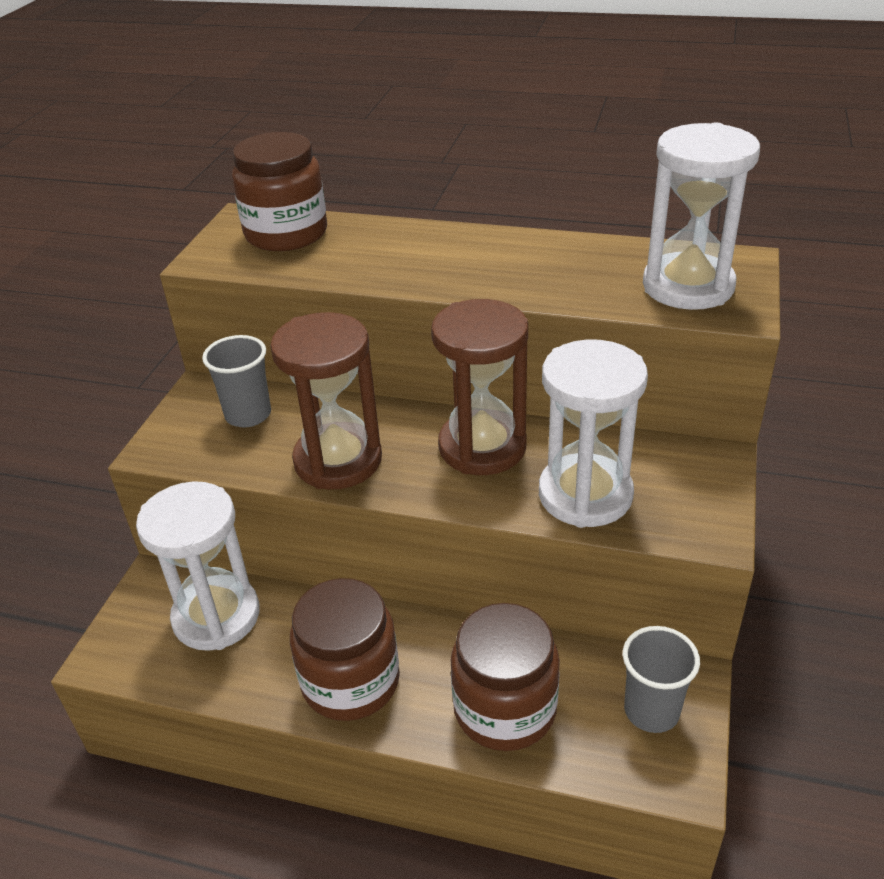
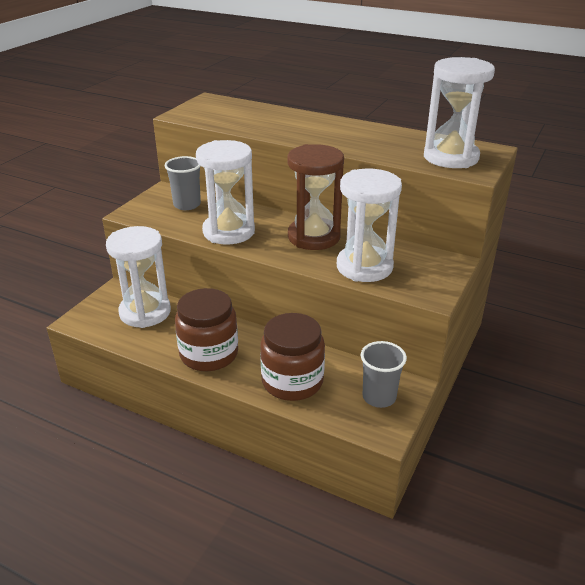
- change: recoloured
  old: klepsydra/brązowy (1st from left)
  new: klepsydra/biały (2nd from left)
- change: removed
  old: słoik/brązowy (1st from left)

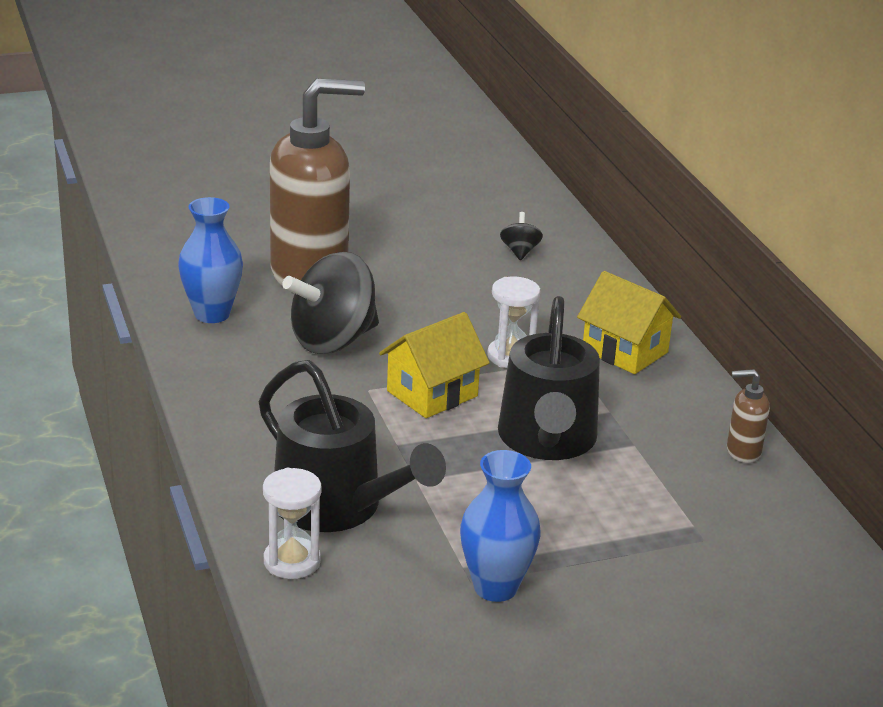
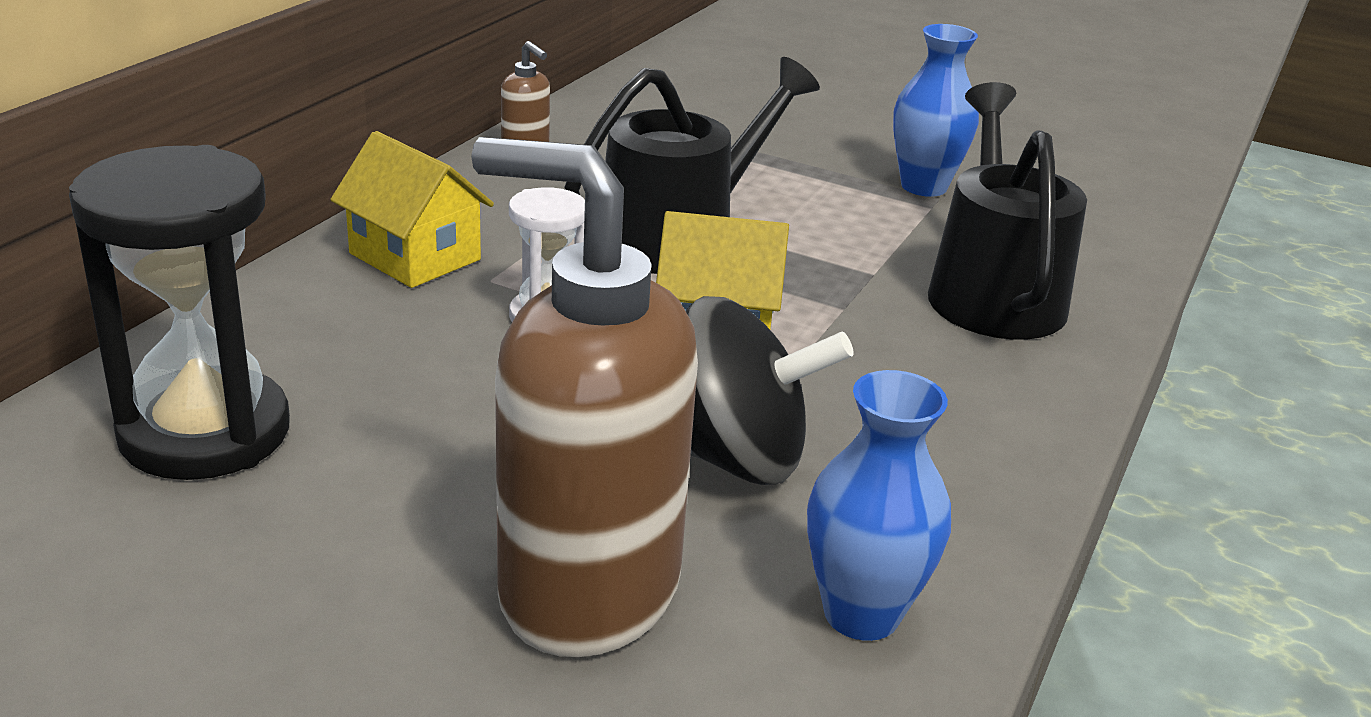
- change: replaced
  old: bączek/czarny (2nd from left)
  new: klepsydra/czarny
- change: turned
  old: domek/żółty (2nd from left in the first image)
  degrees: -45
- change: removed
  old: klepsydra/biały (1st from left)

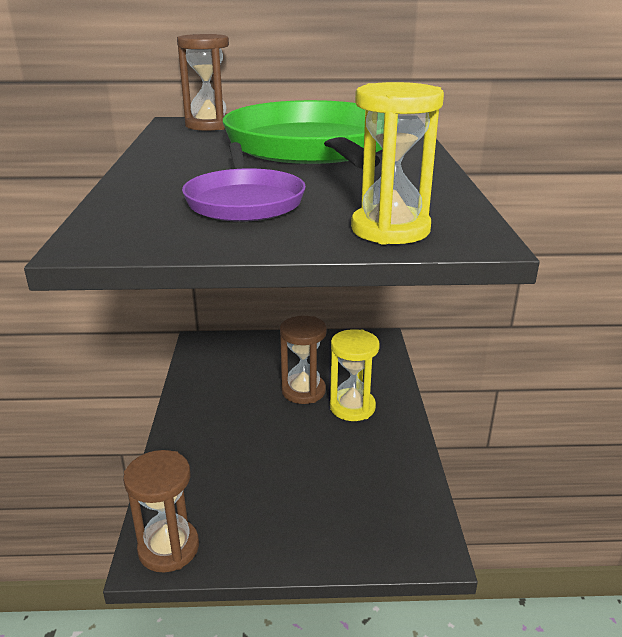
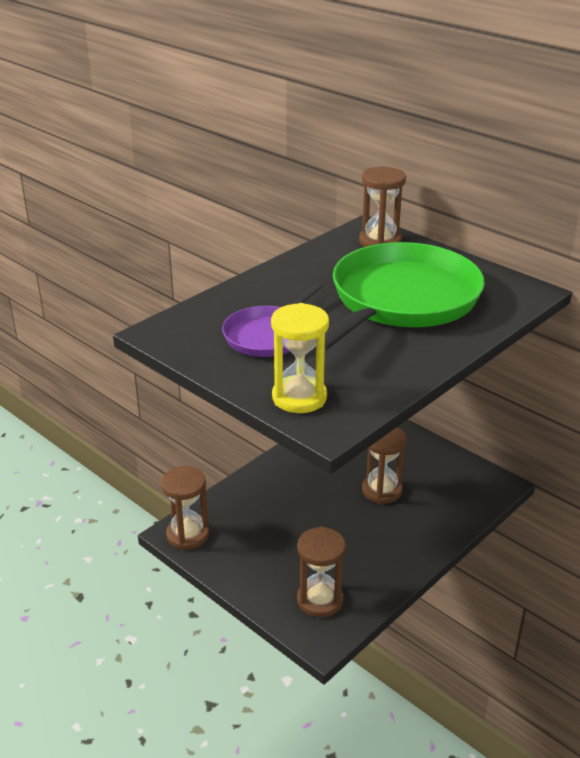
- change: added
  new: klepsydra/brązowy (2nd from left)
- change: removed
  old: klepsydra/żółty (1st from left)

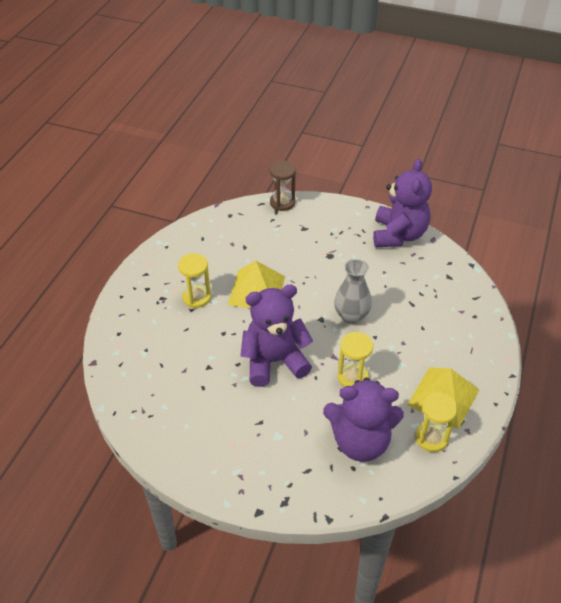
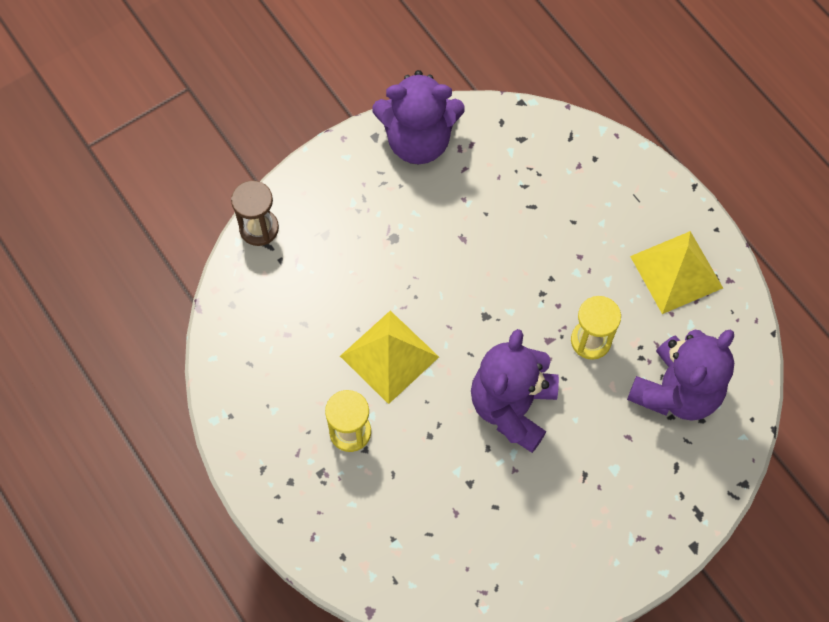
- change: turned
  old: miś/fioletowy (3rd from left in the first image)
  degrees: 135
- change: removed
  old: wazon/szary
- change: removed
  old: klepsydra/żółty (3rd from left)

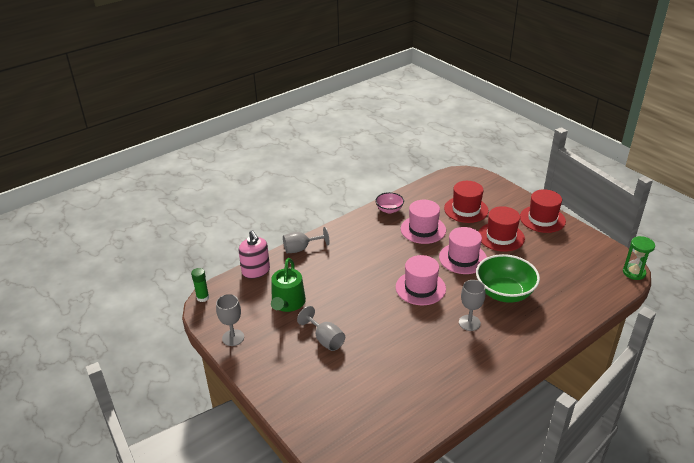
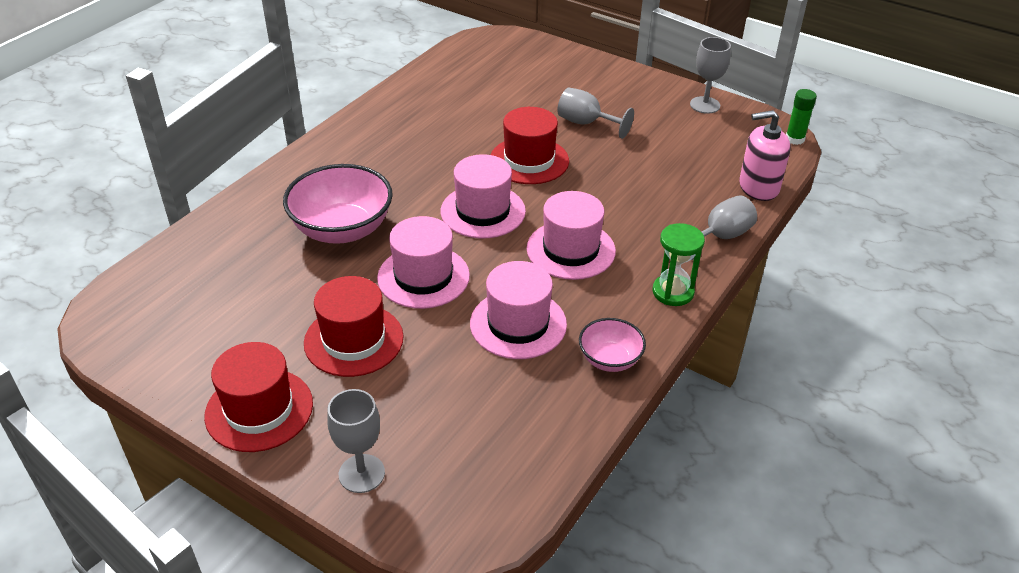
- change: recoloured
  old: miska/zielony
  new: miska/różowy (1st from left)
- change: moved
  old: kielich/szary (4th from left in the first image)
  new: kielich/szary (1st from left)
- change: moved
  old: kapelusz/czerwony (1st from left in the first image)
  new: kapelusz/czerwony (3rd from left)
- change: added
  new: kapelusz/różowy (4th from left)
- change: moved
  old: klepsydra/zielony
- change: turned
  old: dozownik mydła/różowy
  degrees: -45
- change: removed
  old: konewka/zielony

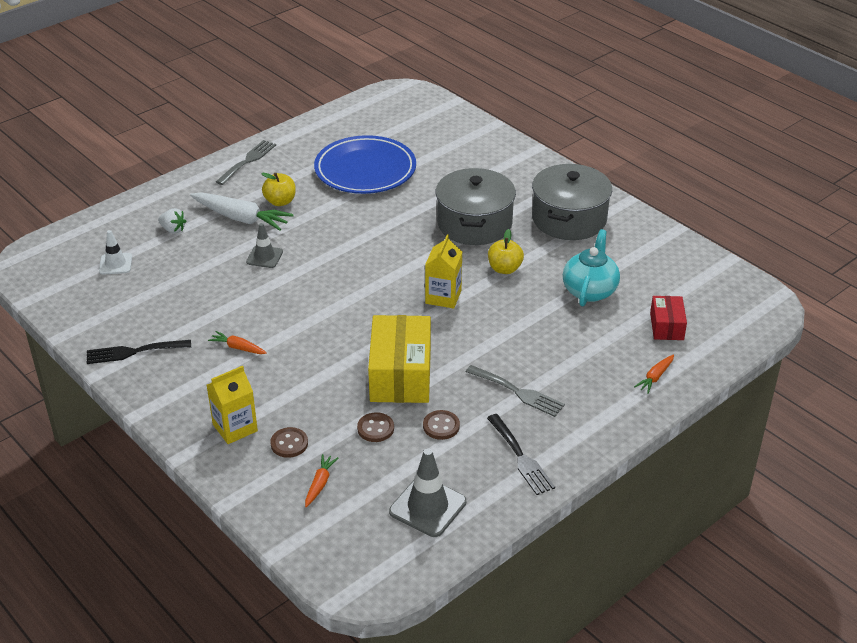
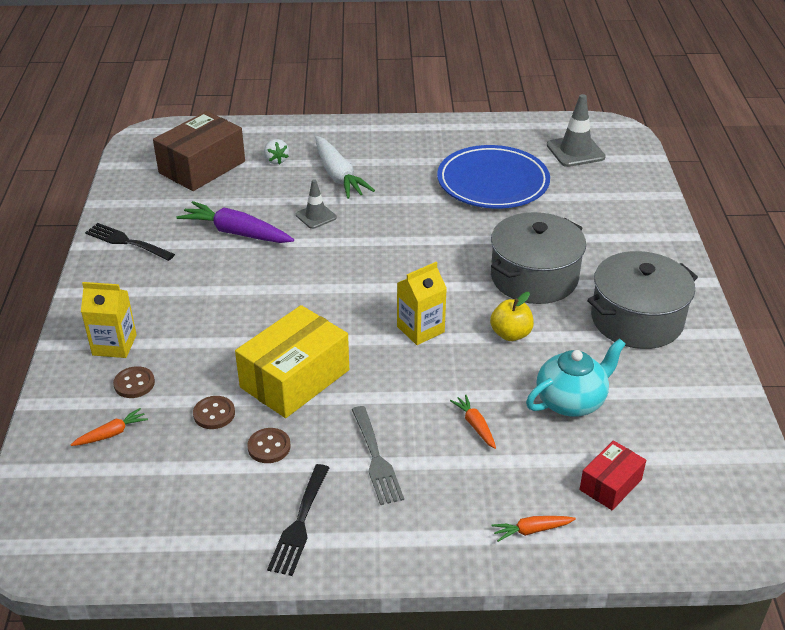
- change: replaced
  old: pachołek/biały
  new: pudełko/brązowy
- change: added
  new: marchewka/fioletowy
- change: moved
  old: marchewka/pomarańczowy (1st from left in the first image)
  new: marchewka/pomarańczowy (2nd from left)
- change: moved
  old: pachołek/szary (2nd from left)
- change: removed
  old: widelec/szary (1st from left)
- change: removed
  old: jabłko/żółty (1st from left)

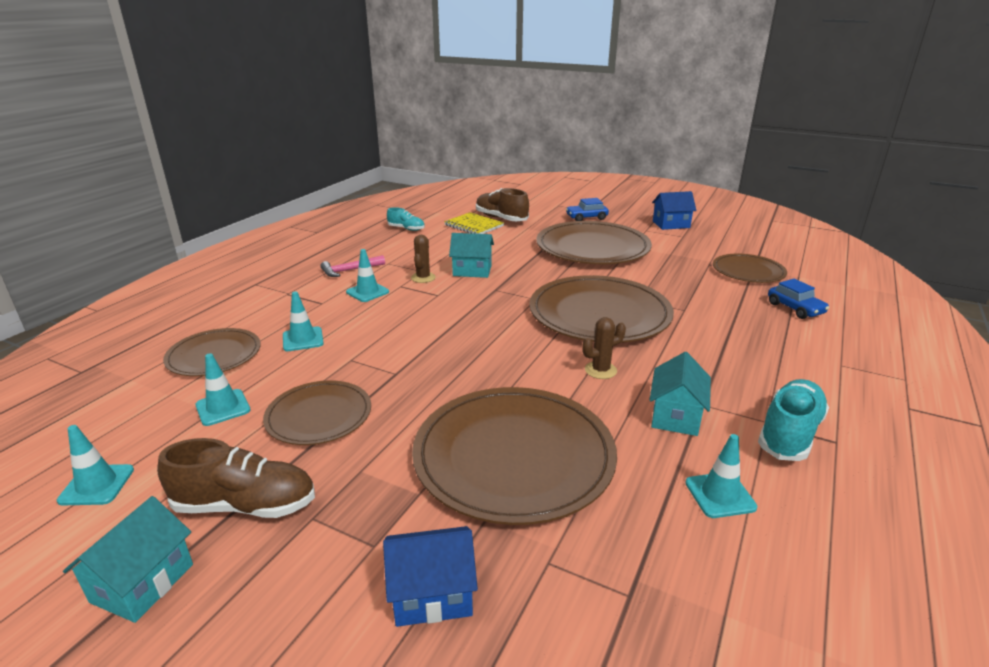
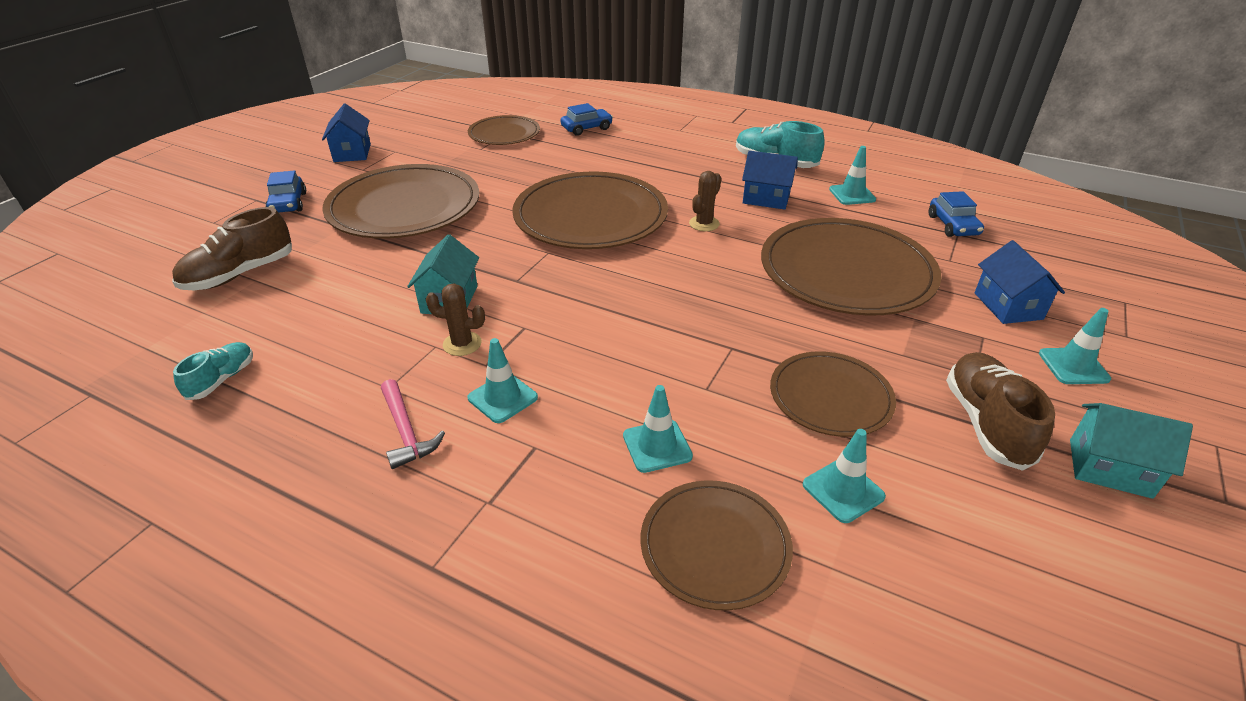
- change: turned
  old: kaktus/brązowy (2nd from left)
  degrees: 60
- change: recoloured
  old: domek/turkusowy (3rd from left)
  new: domek/niebieski (2nd from left)
- change: added
  new: samochód/niebieski (3rd from left)
- change: moved
  old: pachołek/turkusowy (1st from left in the first image)
  new: pachołek/turkusowy (5th from left)
- change: removed
  old: zeszyt/żółty

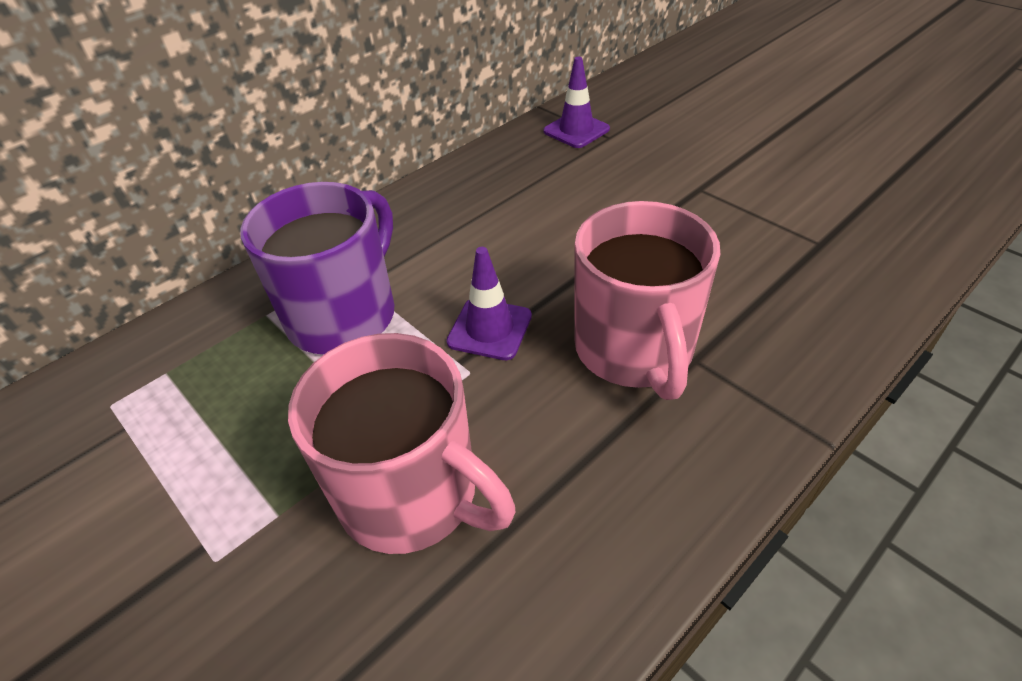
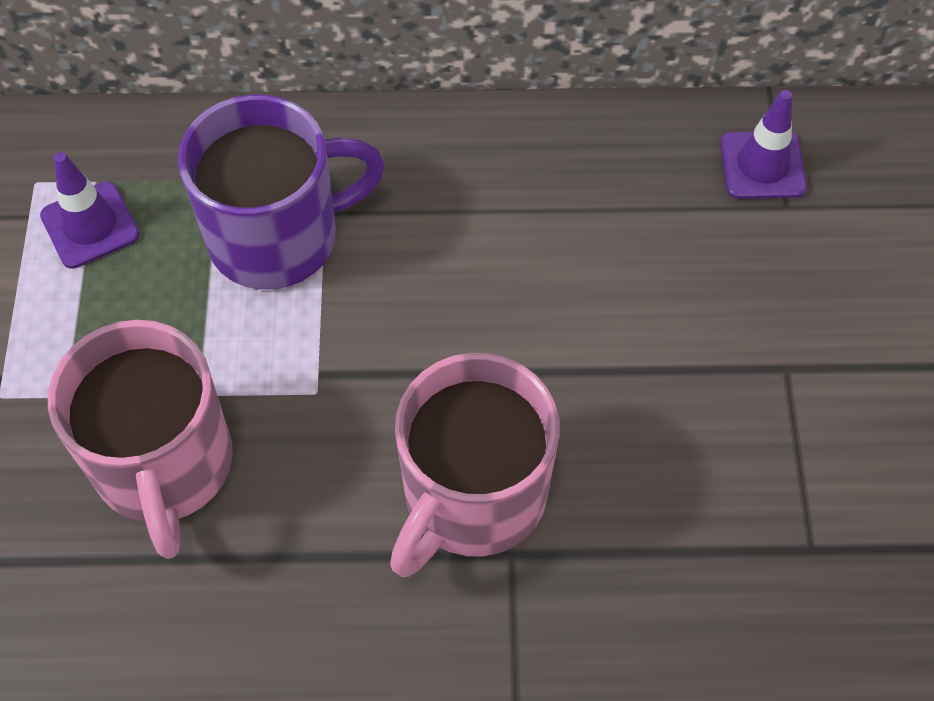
- change: moved
  old: pachołek/fioletowy (1st from left)

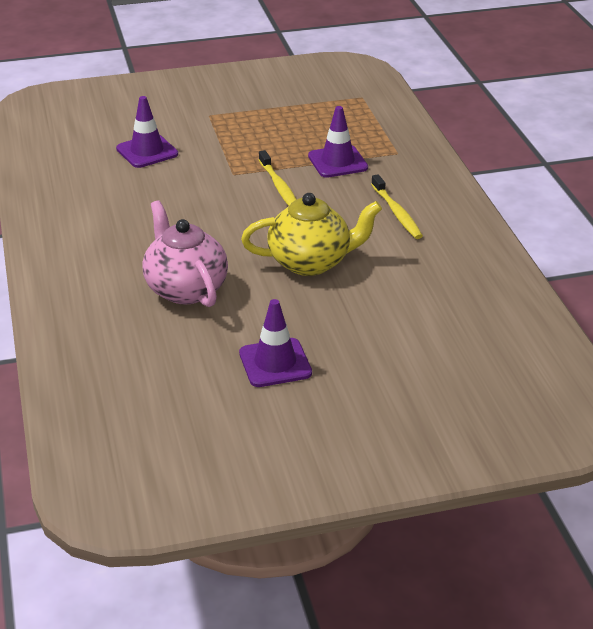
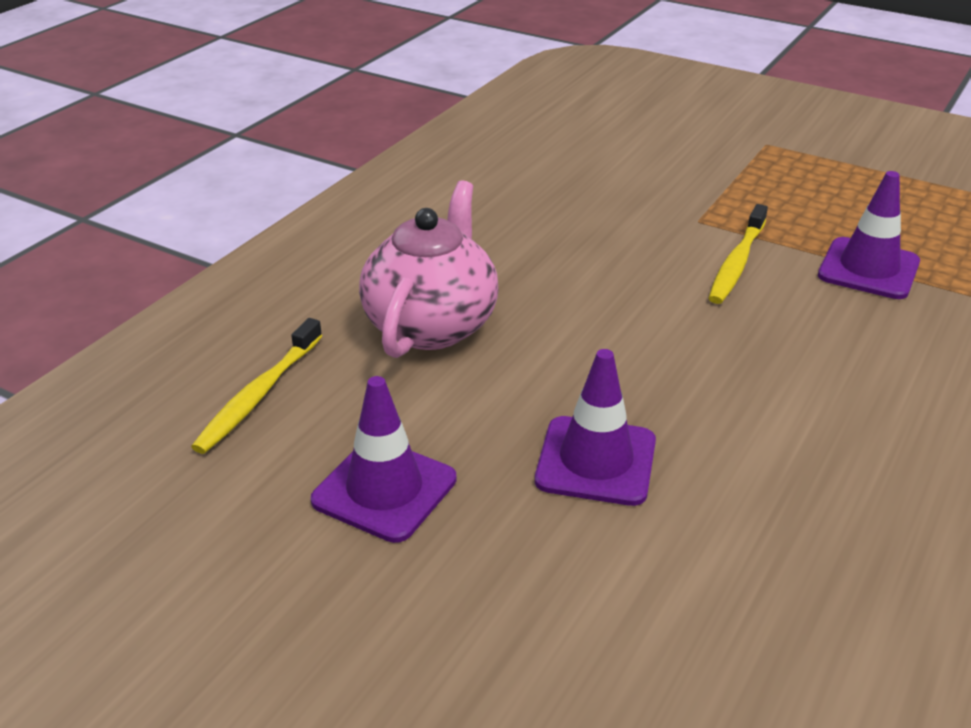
- change: moved
  old: szczoteczka do zębów/żółty (2nd from left in the first image)
  new: szczoteczka do zębów/żółty (1st from left)
- change: moved
  old: pachołek/fioletowy (1st from left in the first image)
  new: pachołek/fioletowy (2nd from left)
- change: removed
  old: imbryk/żółty

